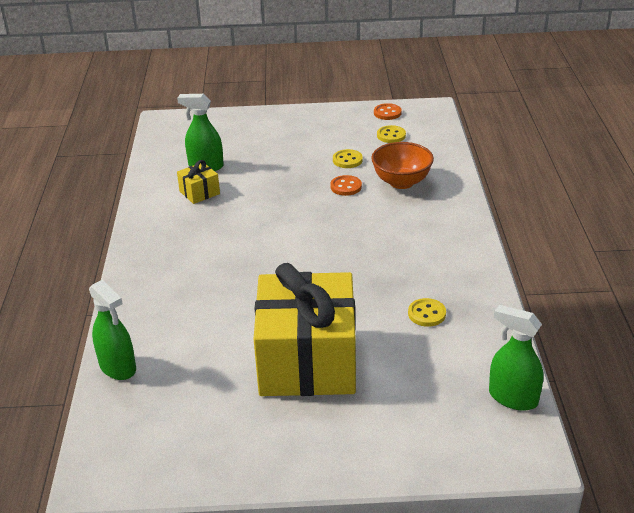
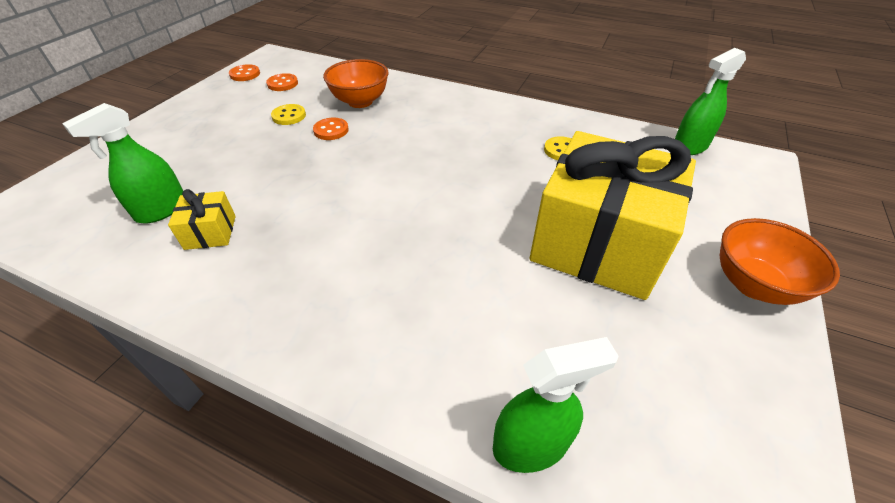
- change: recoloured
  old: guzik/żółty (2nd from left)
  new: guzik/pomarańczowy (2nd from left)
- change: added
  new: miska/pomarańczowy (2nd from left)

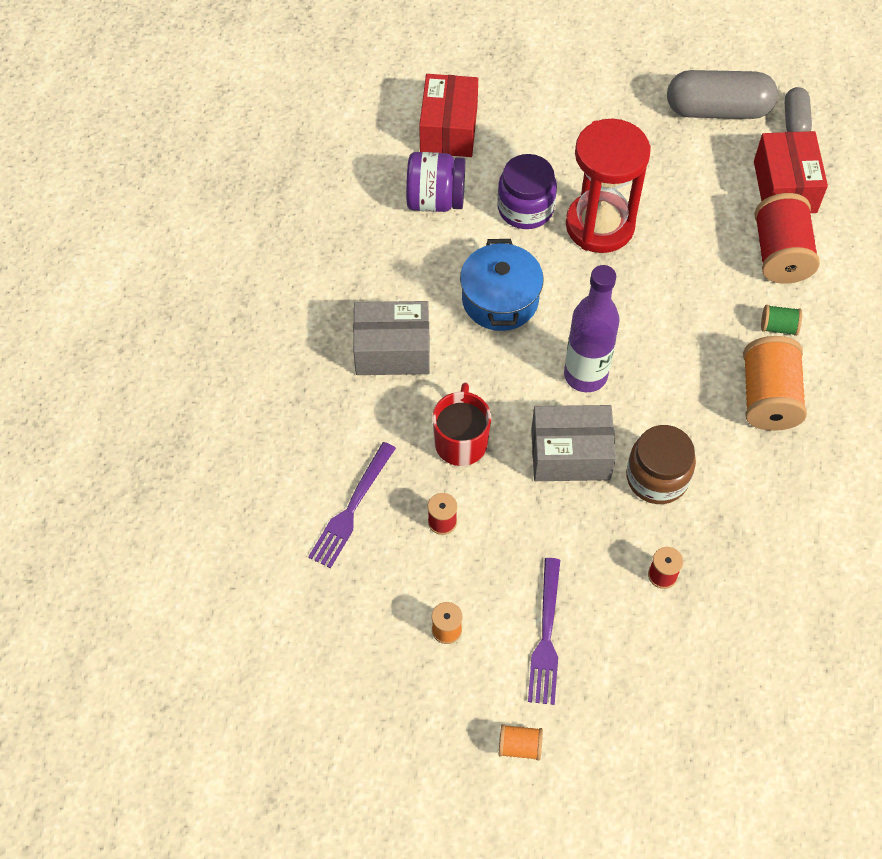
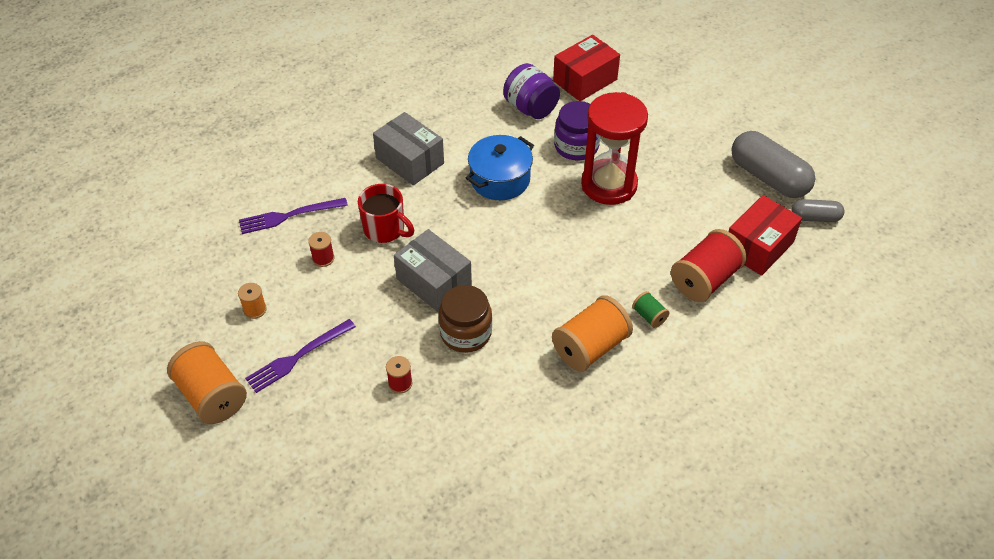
- change: resized
  old: szpulka/pomarańczowy (2nd from left in the first image)
  factor: 2.09
- change: turned
  old: kubek/czerwony
  degrees: 75
- change: turned
  old: kapsułka/szary (2nd from left)
  degrees: 45
- change: removed
  old: butelka/fioletowy

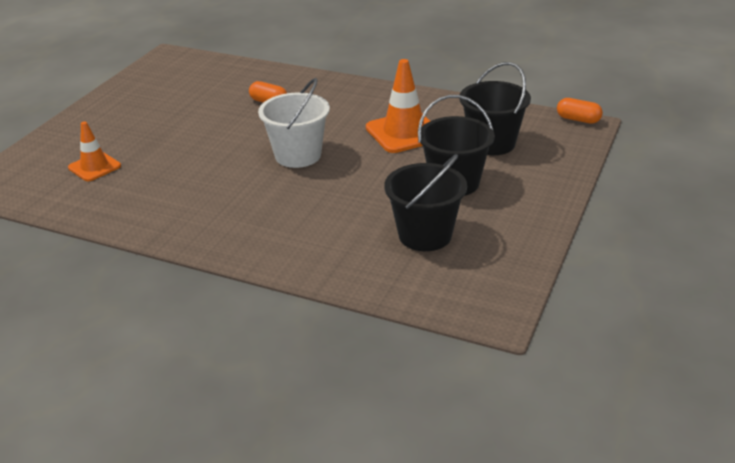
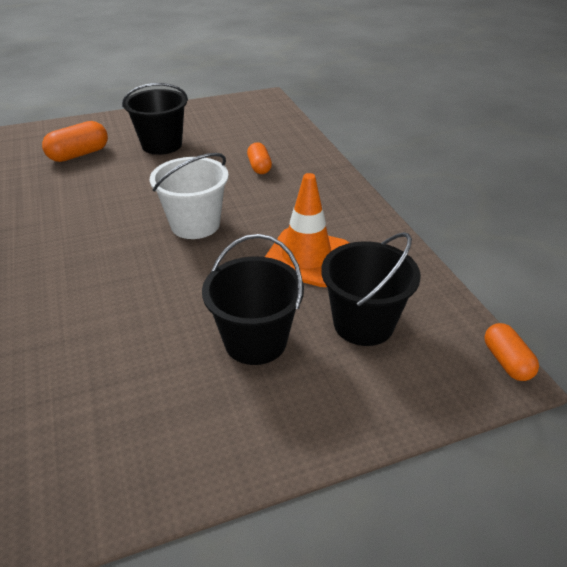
- change: replaced
  old: pachołek/pomarańczowy (1st from left)
  new: kapsułka/pomarańczowy (1st from left)
- change: moved
  old: wiadro/czarny (1st from left)

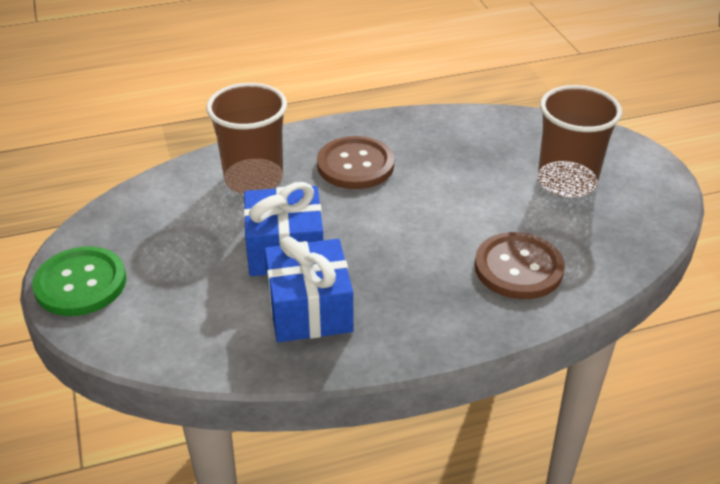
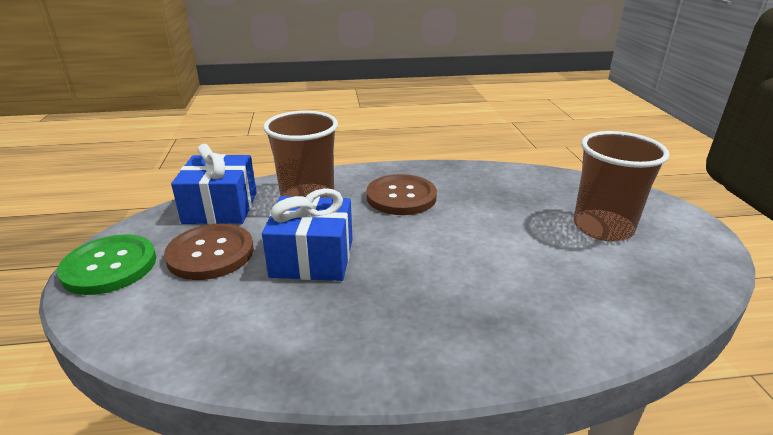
- change: moved
  old: guzik/brązowy (2nd from left in the first image)
  new: guzik/brązowy (1st from left)
- change: moved
  old: prezent/niebieski (2nd from left in the first image)
  new: prezent/niebieski (1st from left)

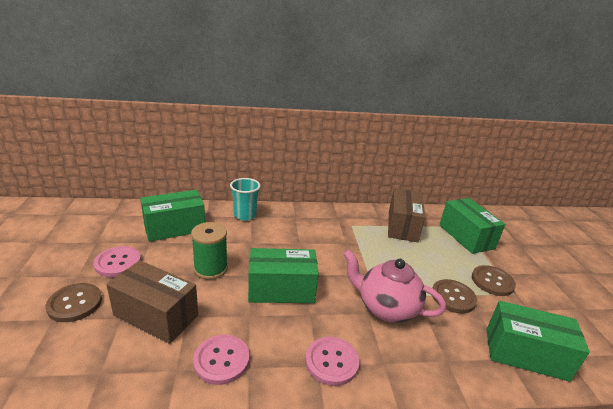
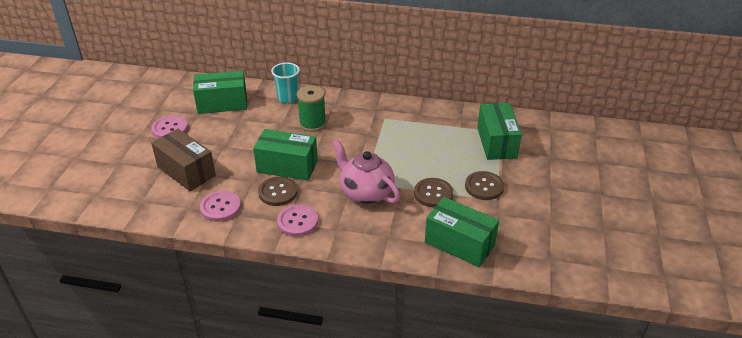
- change: moved
  old: guzik/brązowy (1st from left)
- change: moved
  old: szpulka/zielony
- change: removed
  old: pudełko/brązowy (2nd from left)

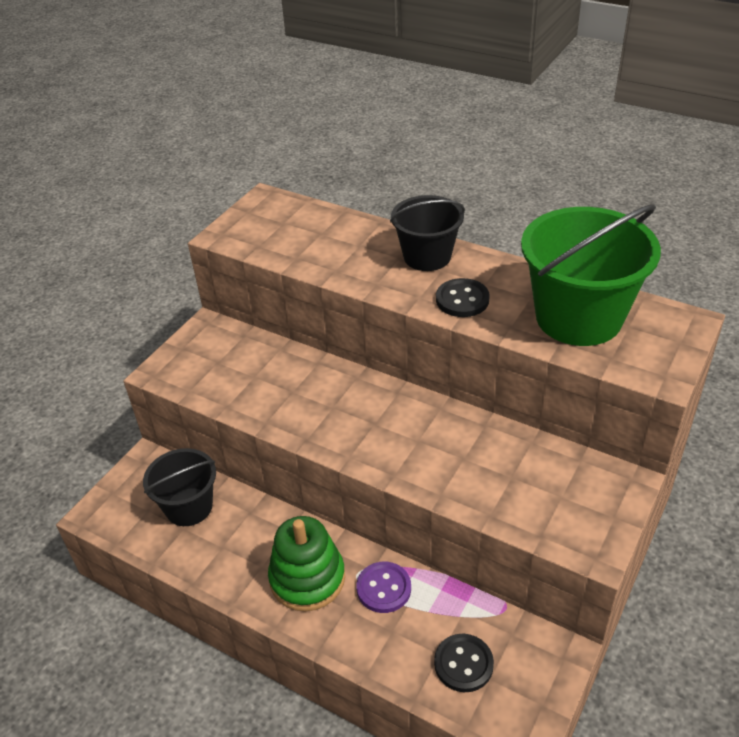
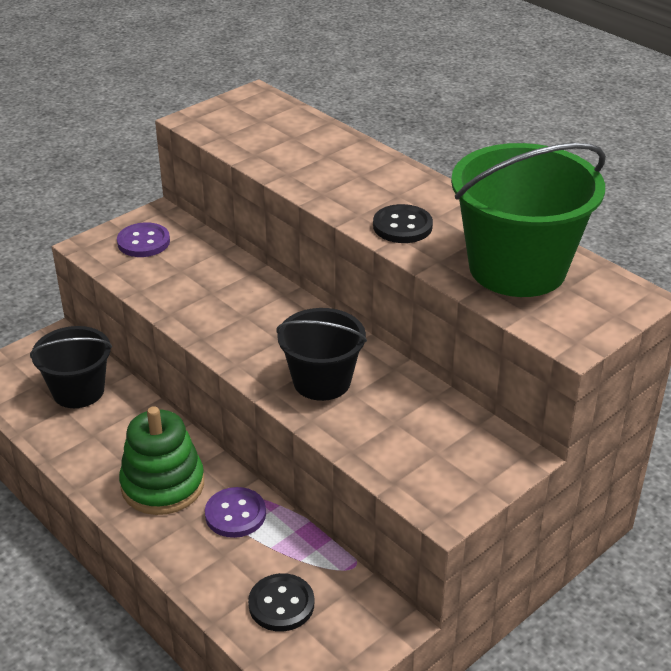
- change: added
  new: guzik/fioletowy (1st from left)
- change: moved
  old: wiadro/czarny (2nd from left)

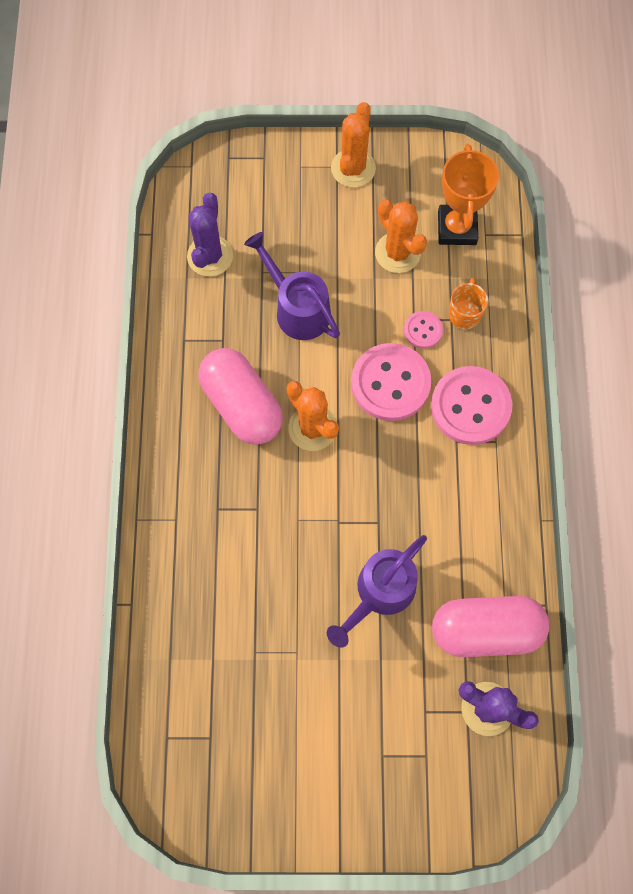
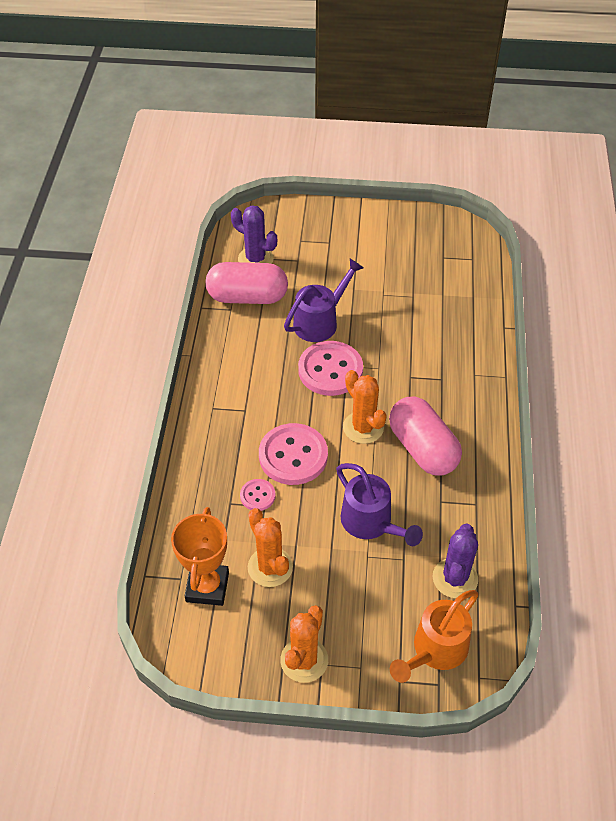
- change: moved
  old: guzik/różowy (3rd from left)
- change: added
  new: konewka/pomarańczowy
- change: removed
  old: kubek/pomarańczowy

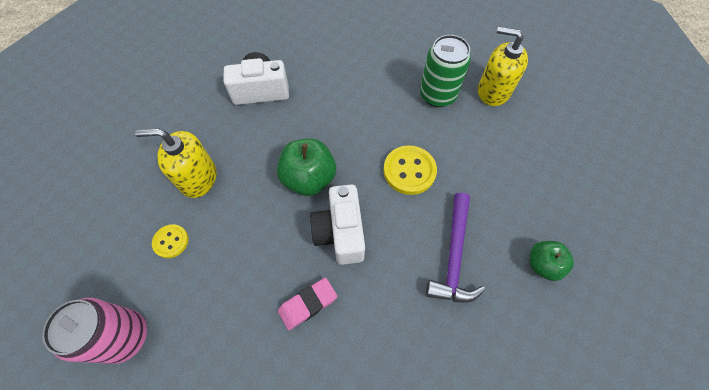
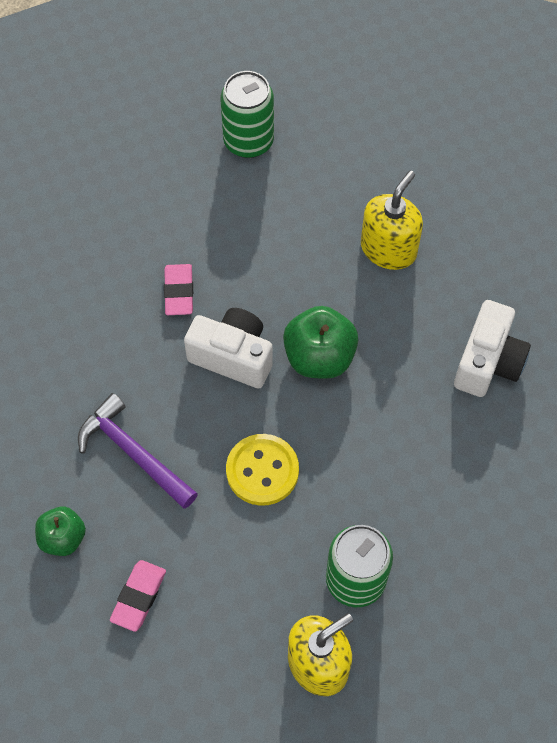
- change: added
  new: gumka do mazania/różowy (1st from left)
- change: recoloured
  old: puszka/różowy
  new: puszka/zielony (1st from left)
- change: removed
  old: guzik/żółty (1st from left)

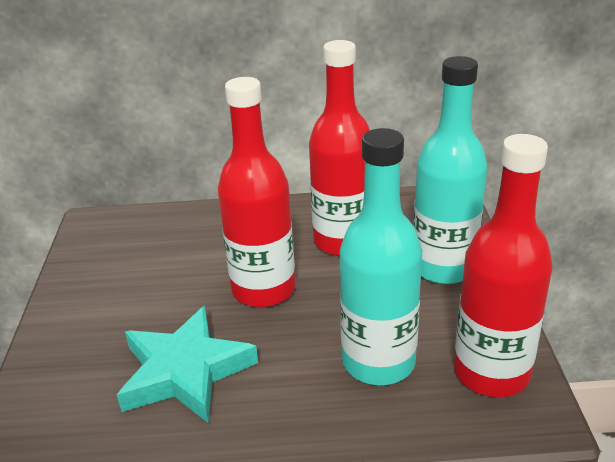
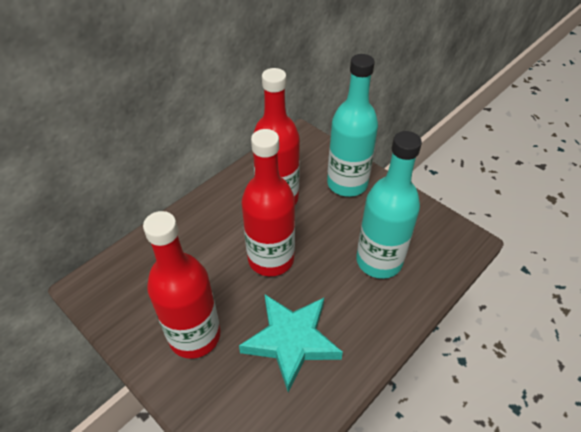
- change: moved
  old: butelka/czerwony (3rd from left in the first image)
  new: butelka/czerwony (1st from left)

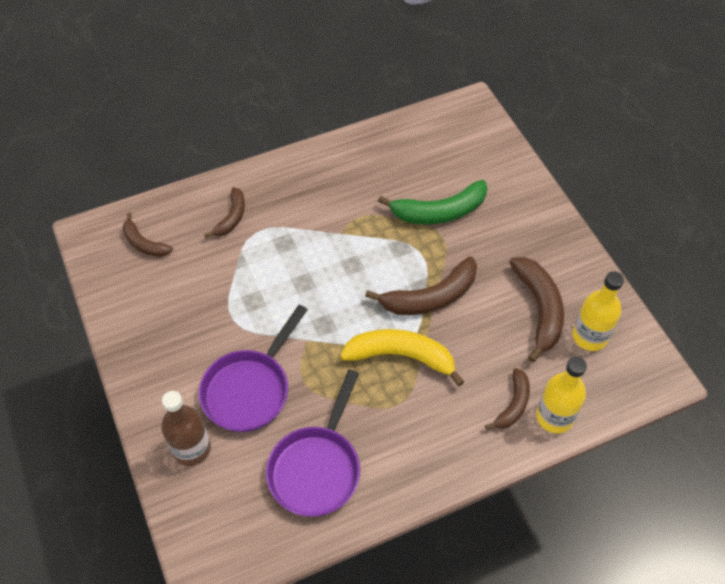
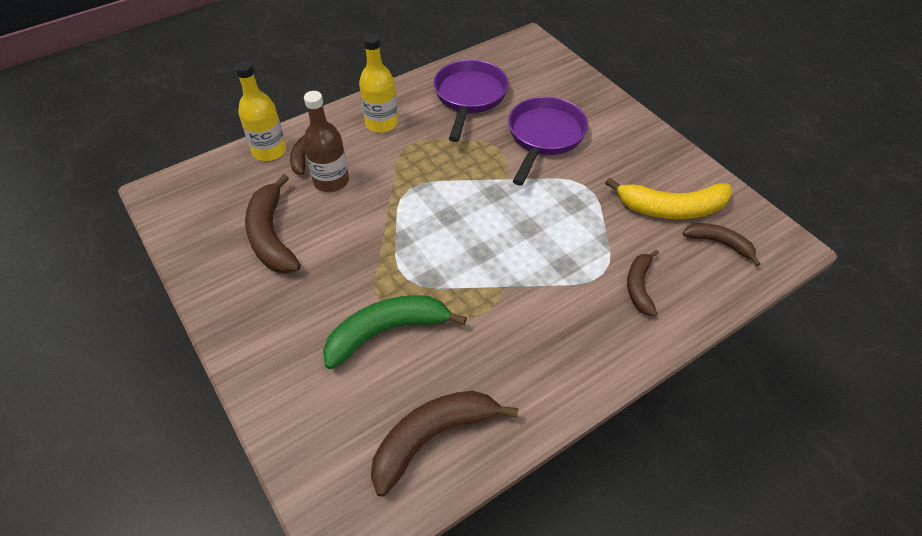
- change: moved
  old: butelka/brązowy
- change: moved
  old: butelka/żółty (2nd from left)
- change: moved
  old: banan/brązowy (3rd from left)
- change: moved
  old: banan/żółty

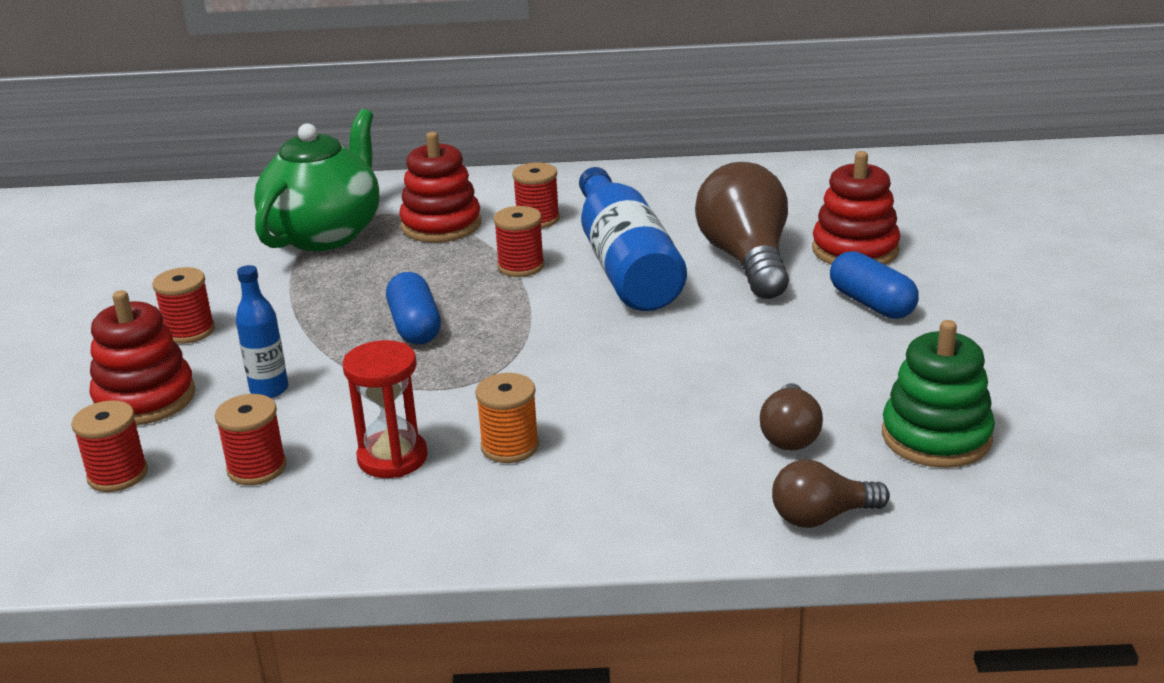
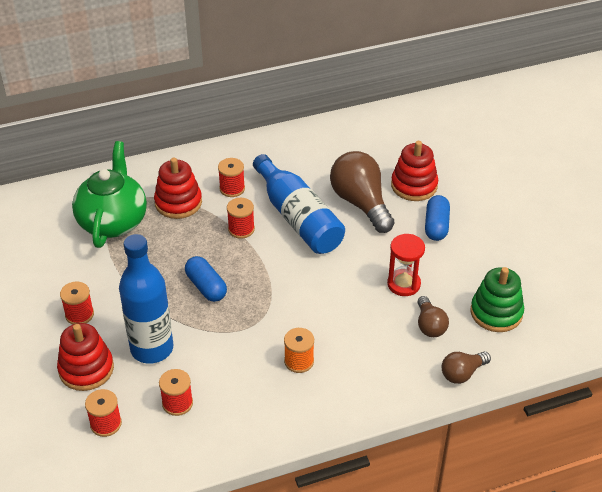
- change: resized
  old: butelka/niebieski (1st from left)
  factor: 2.05
- change: moved
  old: klepsydra/czerwony
- change: turned
  old: kapsułka/niebieski (2nd from left)
  degrees: 60

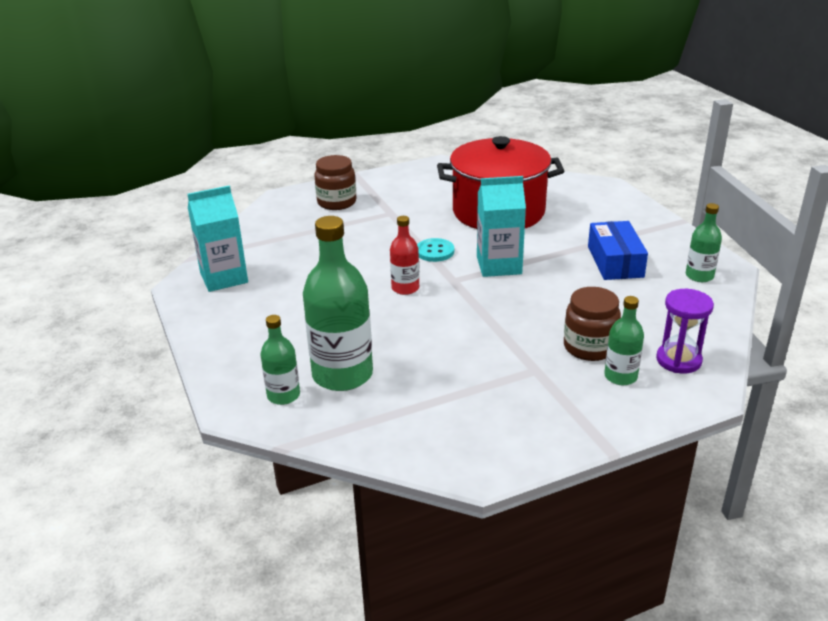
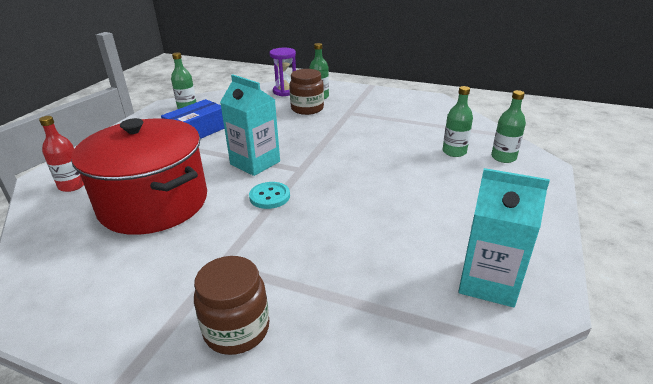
- change: moved
  old: butelka/czerwony
- change: resized
  old: butelka/zielony (2nd from left in the first image)
  factor: 0.53

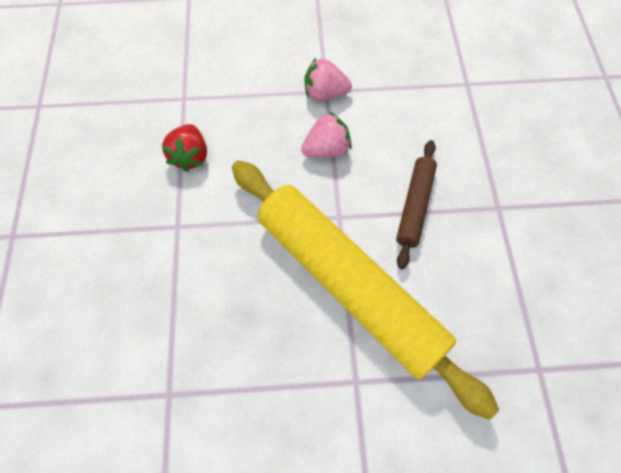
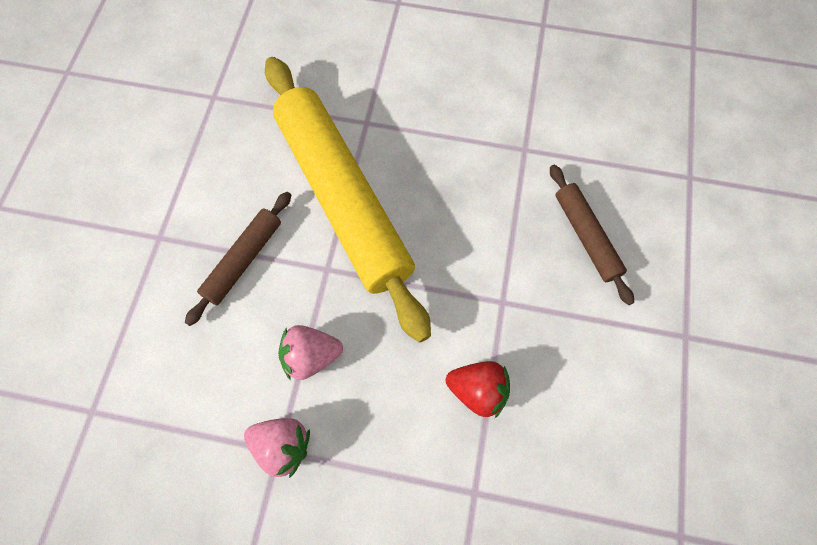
- change: turned
  old: truskawka/czerwony
  degrees: 90
- change: added
  new: wałek do ciasta/brązowy (2nd from left)

